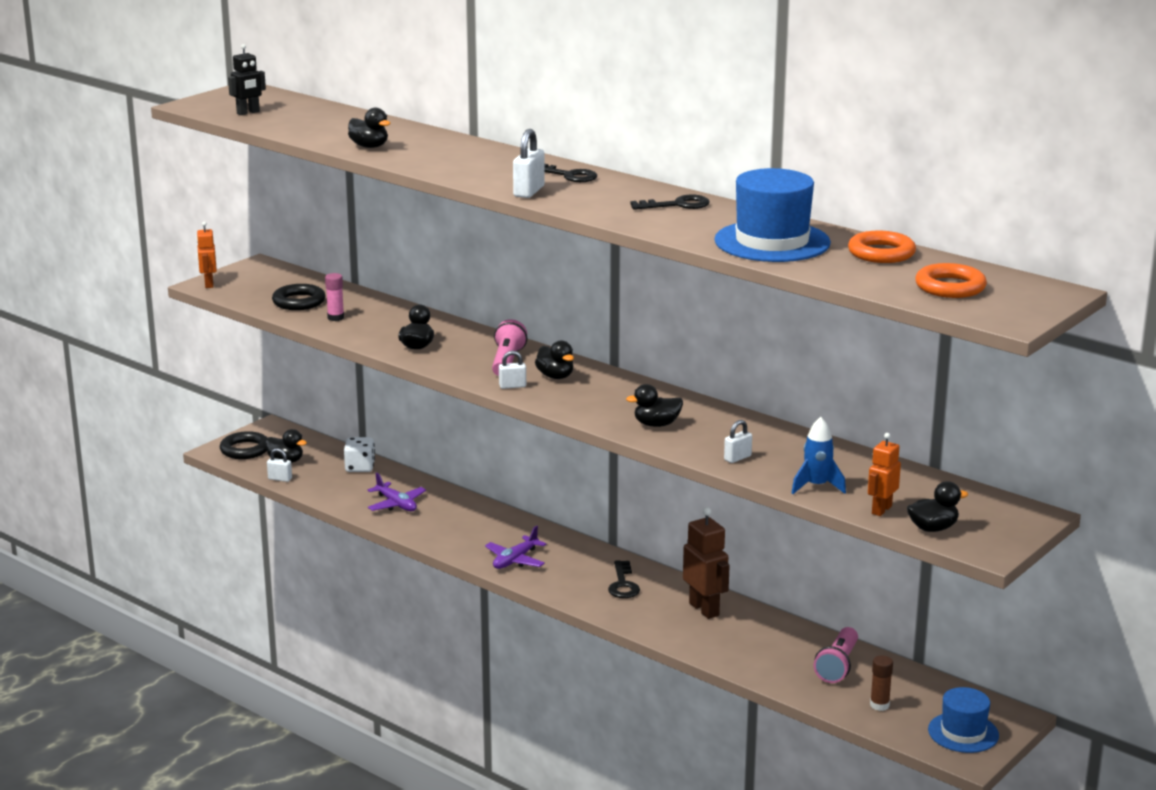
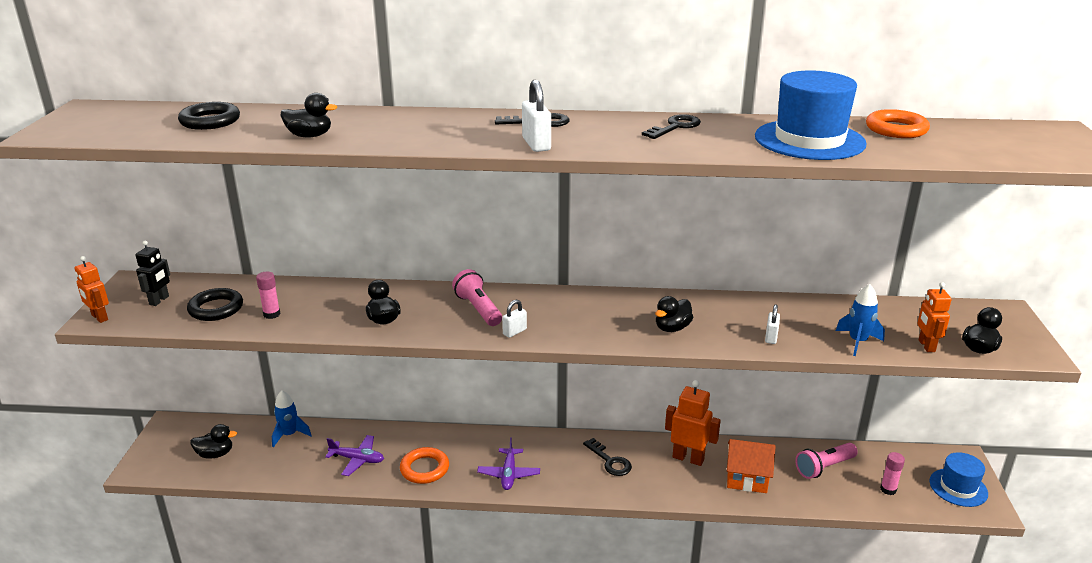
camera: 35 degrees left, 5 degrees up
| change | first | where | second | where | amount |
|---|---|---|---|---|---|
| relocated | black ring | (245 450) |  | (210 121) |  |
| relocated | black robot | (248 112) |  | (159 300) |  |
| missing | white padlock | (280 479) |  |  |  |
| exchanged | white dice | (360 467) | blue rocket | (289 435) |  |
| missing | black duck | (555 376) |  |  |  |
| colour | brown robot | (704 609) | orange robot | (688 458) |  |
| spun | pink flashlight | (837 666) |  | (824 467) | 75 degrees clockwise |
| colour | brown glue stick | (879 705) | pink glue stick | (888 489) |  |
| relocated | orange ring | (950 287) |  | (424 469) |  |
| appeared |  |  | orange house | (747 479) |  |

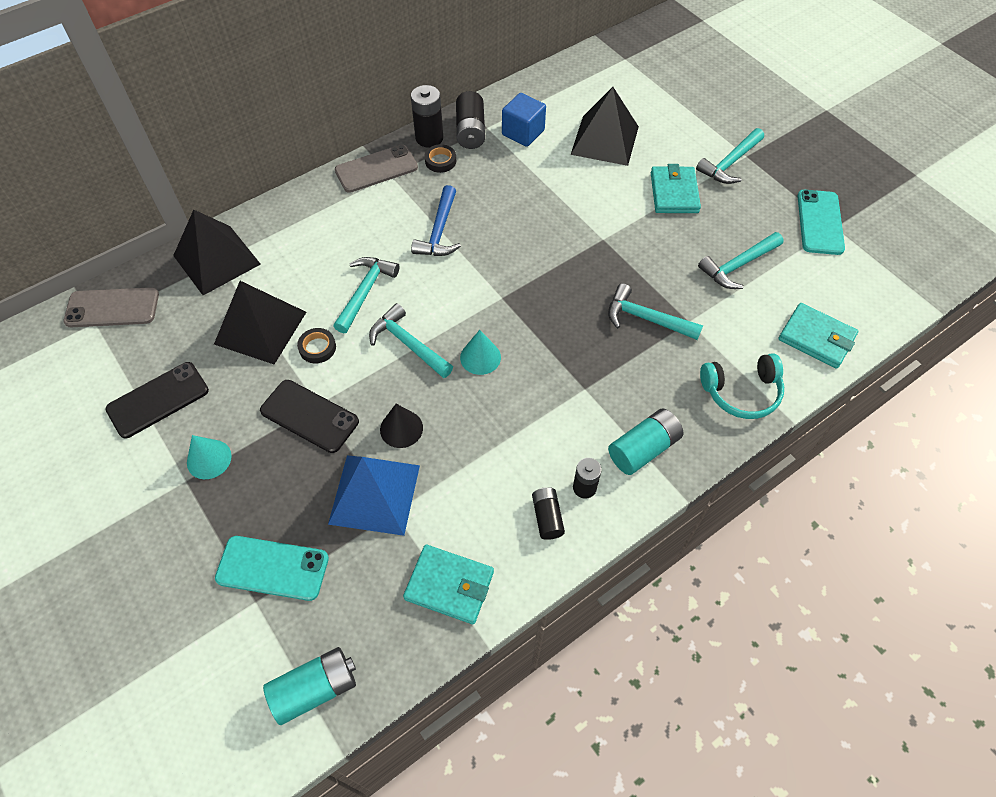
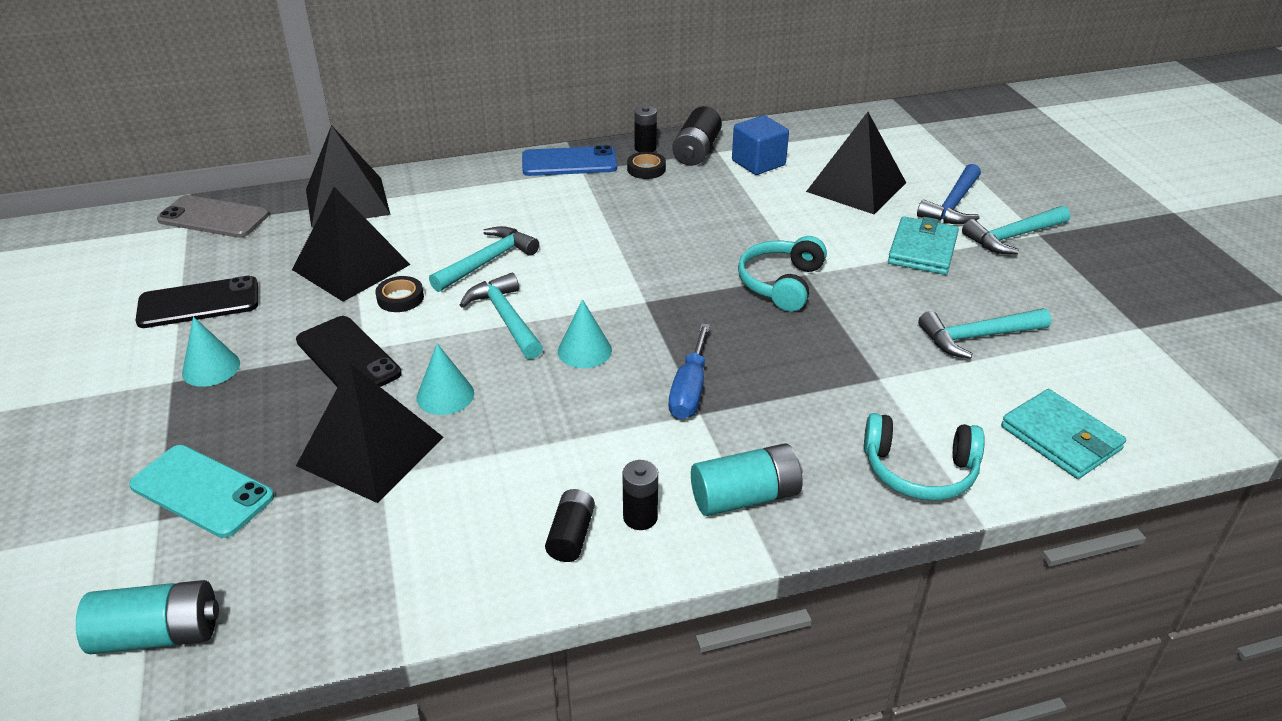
camera: 20 degrees right, 20 degrees down
| change | first | where | second | where | amount |
|---|---|---|---|---|---|
| colour | blue pyramid | (374 494) | black pyramid | (370 451) |  |
| colour | grey phone | (376 169) | blue phone | (569 162) |  |
| colour | black cone | (401 428) | turquoise cone | (445 395) |  |
| missing | turquoise wallet | (449 585) |  |  |  |
| size | black battery | (429 138) |  | (645 148) | x0.65 |
| relocated | blue hammer | (439 231) |  | (953 205) |  |
| missing | turquoise hammer | (646 319) |  |  |  |
| missing | turquoise phone | (819 222) |  |  |  |
| appeared |  |  | blue screwdriver | (689 390) |  |
| appeared |  |  | turquoise headphones | (781 283) |  |

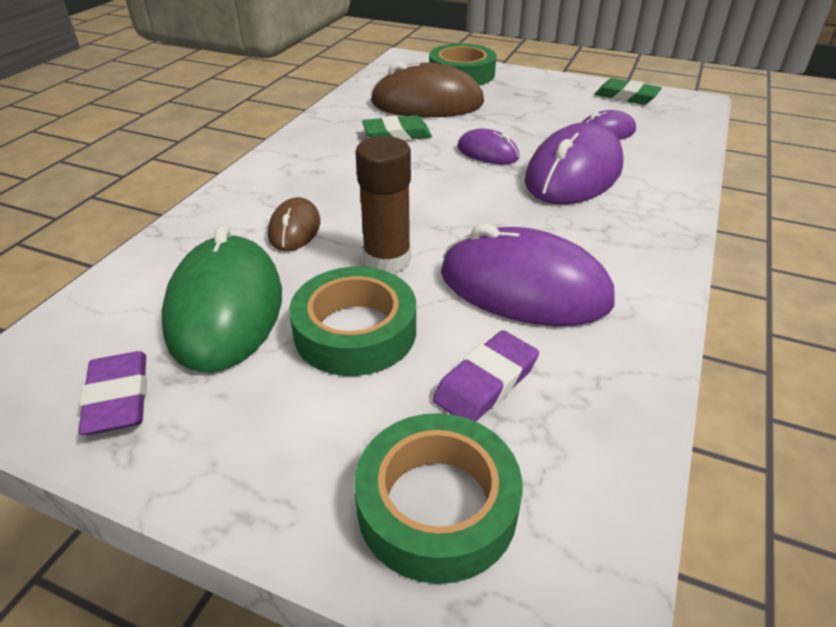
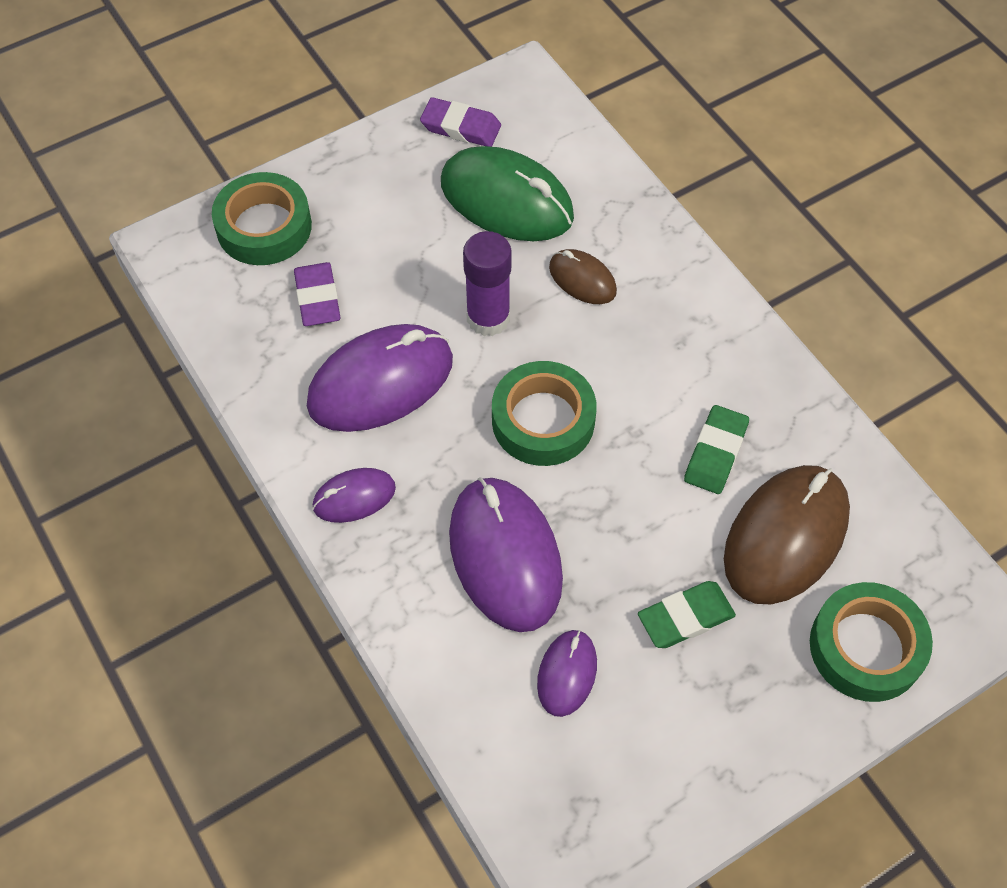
camera: 125 degrees right, 20 degrees up
| change | first | where | second | where | amount |
|---|---|---|---|---|---|
| relocated | green tape | (355 331) |  | (543 420) |  |
| colour | brown glue stick | (387 259) | purple glue stick | (488 318) |  |
| relocated | purple mouse | (487 153) |  | (354 497) |  |
| relocated | green eraser | (626 96) |  | (685 617) |  |

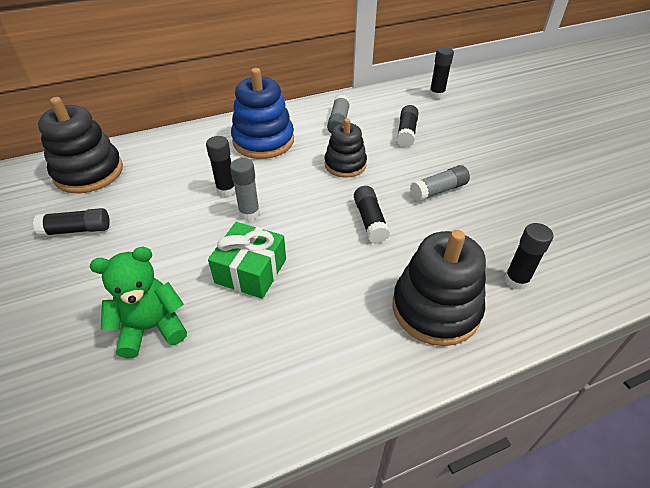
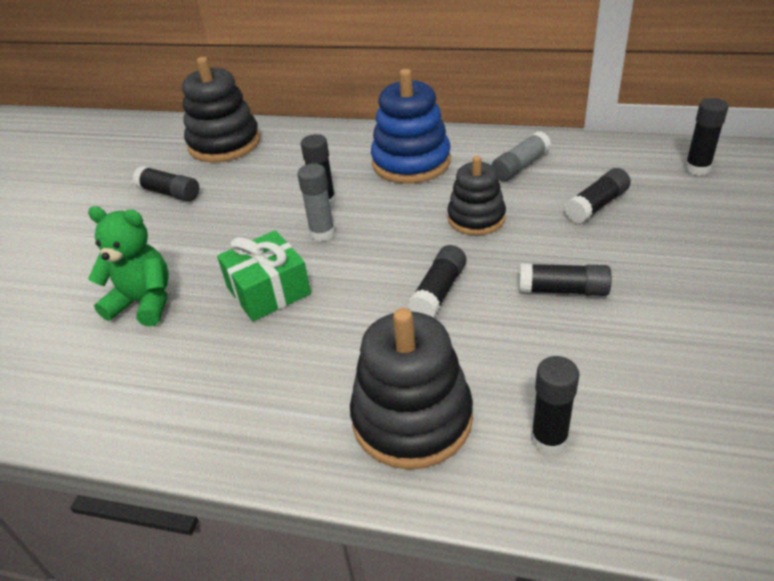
camera: 40 degrees right, 5 degrees down
| change | first | where | second | where | amount |
|---|---|---|---|---|---|
| colour | grey glue stick | (438 190) | black glue stick | (563 290) |  |

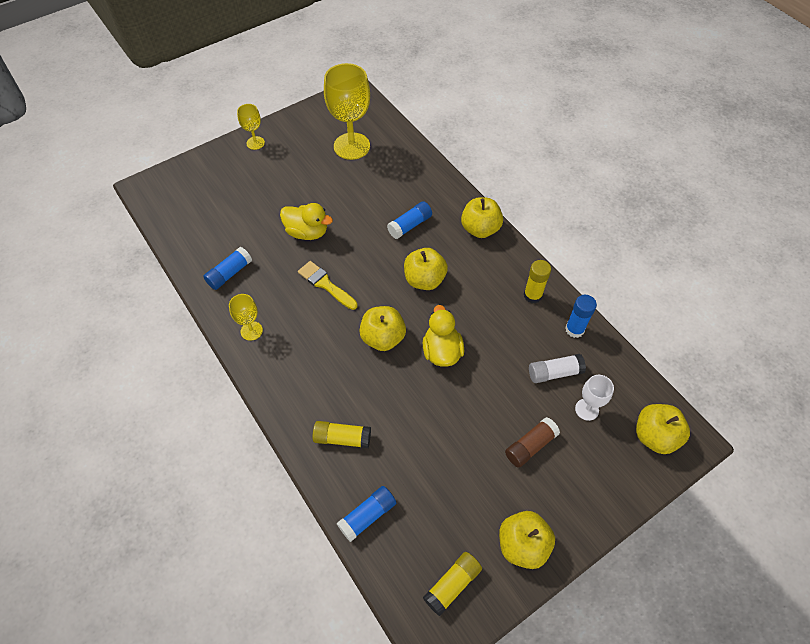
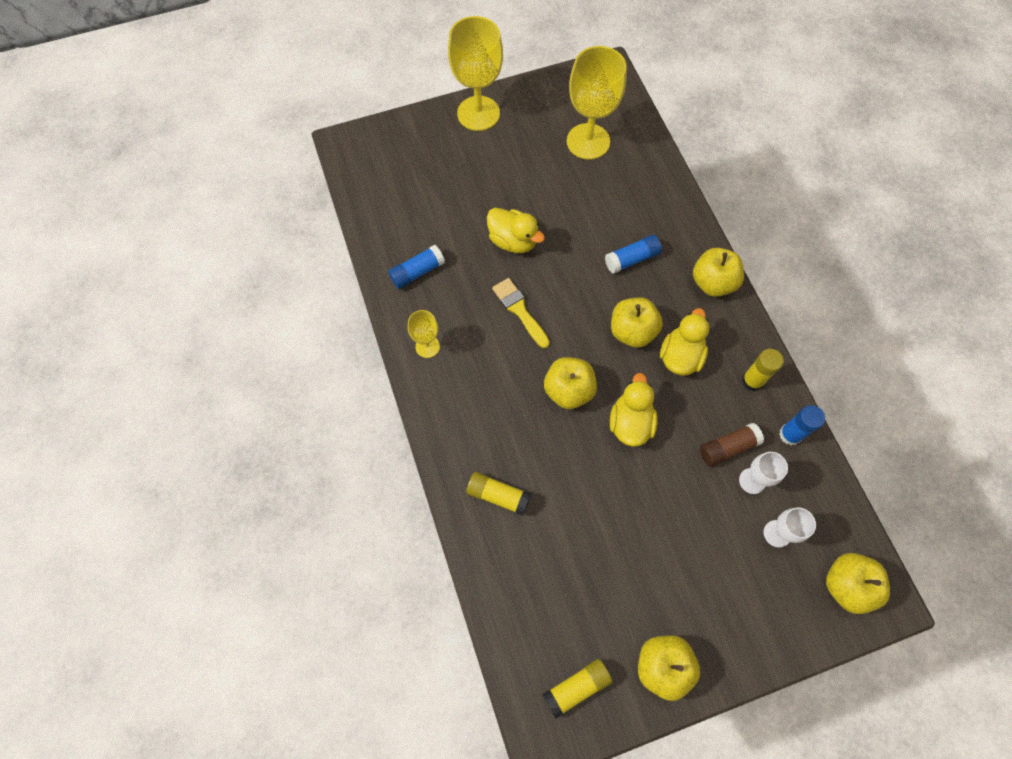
camera: 15 degrees right, 10 degrees up
| change | first | where | second | where | amount |
|---|---|---|---|---|---|
| size | yellow goblet | (255 143) |  | (478 113) | x2.00 |
| missing | blue glue stick | (367 516) |  |  |  |
| relocated | brown glue stick | (530 446) |  | (727 447) |  |
| exchanged | white glue stick | (554 373) | white goblet | (752 481) |  |
| appeared |  |  | yellow duck | (680 356) |  |

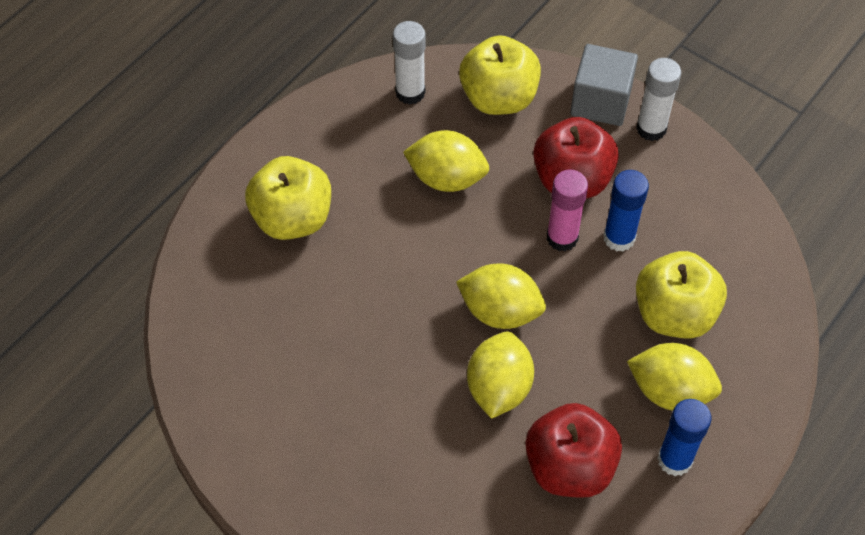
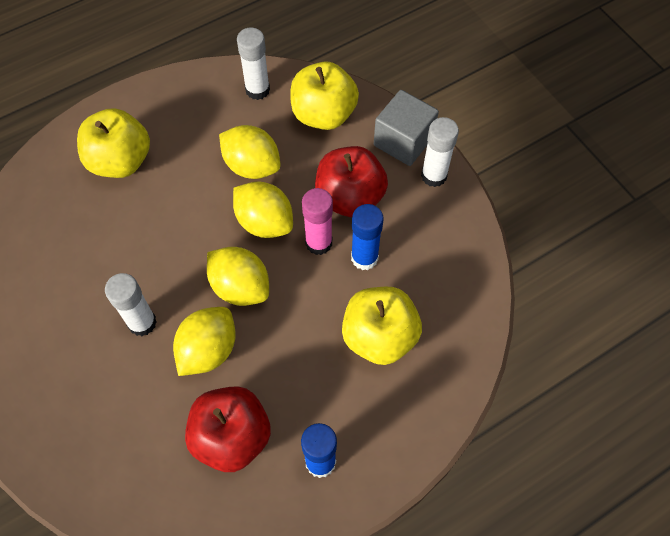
camera: 20 degrees right, 5 degrees up
| change | first | where | second | where | amount |
|---|---|---|---|---|---|
| relocated | yellow lemon | (670 391) |  | (264 222) |  |
| appeared |  |  | white glue stick | (142 323) |  |

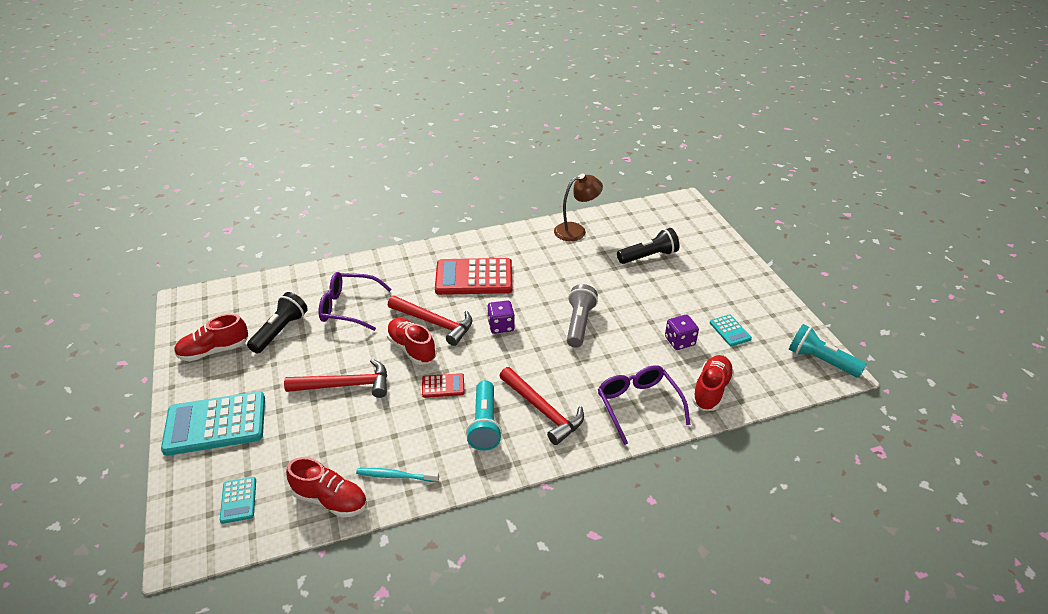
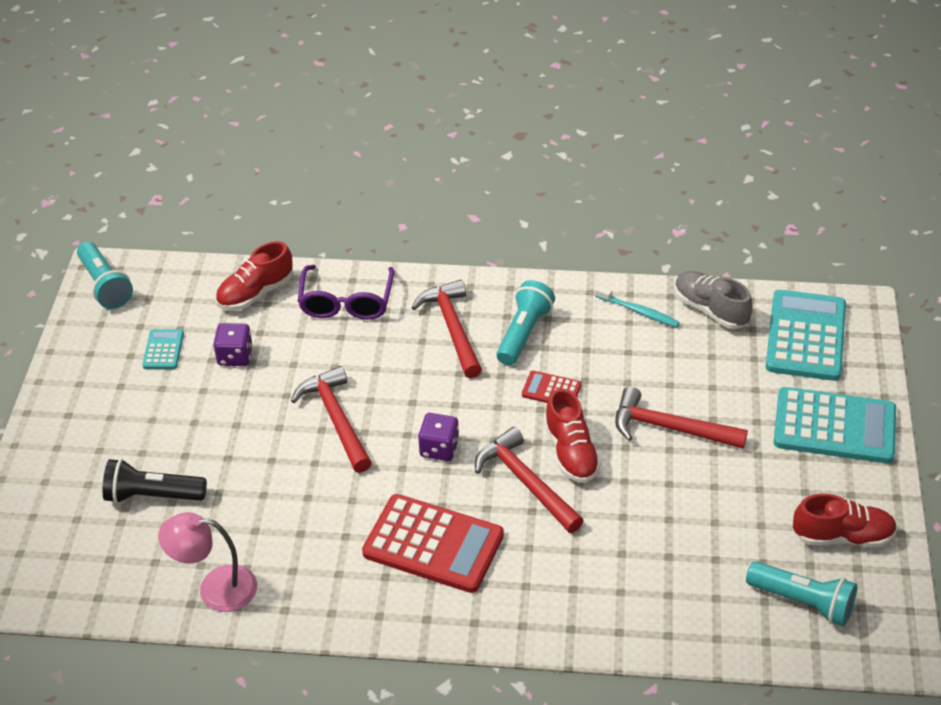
camera: 155 degrees left, 5 degrees up
| change | first | where | second | where | amount |
|---|---|---|---|---|---|
| size | turquoise calculator | (238 500) |  | (805 336) | x2.13 |
| missing | black flashlight | (280 331) |  |  |  |
| colour | red shoe | (330 499) | grey shoe | (710 310) |  |
| missing | purple glasses | (348 307) |  |  |  |
| colour | brown lamp | (576 230) | pink lamp | (215 588) |  |
| exchanged | grey flashlight | (579 323) | red hammer | (336 419) |  |
| appeared |  |  | turquoise flashlight | (803 602) |  |

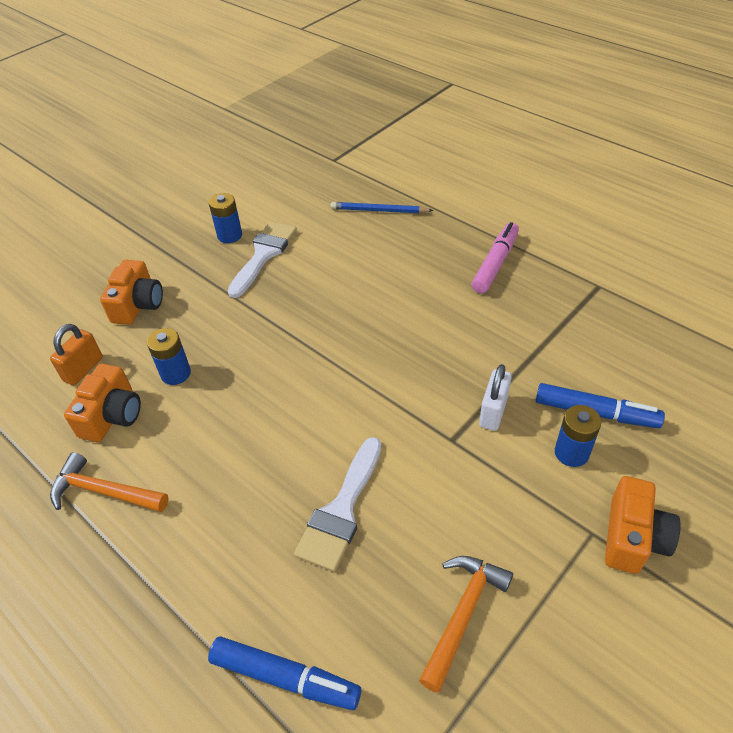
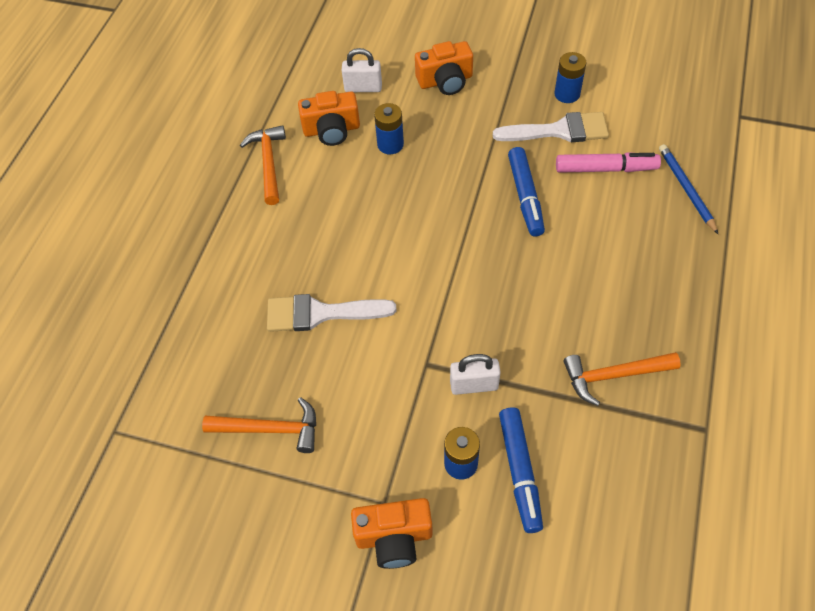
camera: 65 degrees right, 10 degrees up
| change | first | where | second | where | amount |
|---|---|---|---|---|---|
| colour | orange padlock | (83 369) | white padlock | (363 88) |  |
| relocated | blue marker | (285 678) |  | (525 197) |  |
| relocated | pink marker | (495 263) |  | (606 169) |  |
| appeared |  |  | orange hammer | (613 376) |  |

